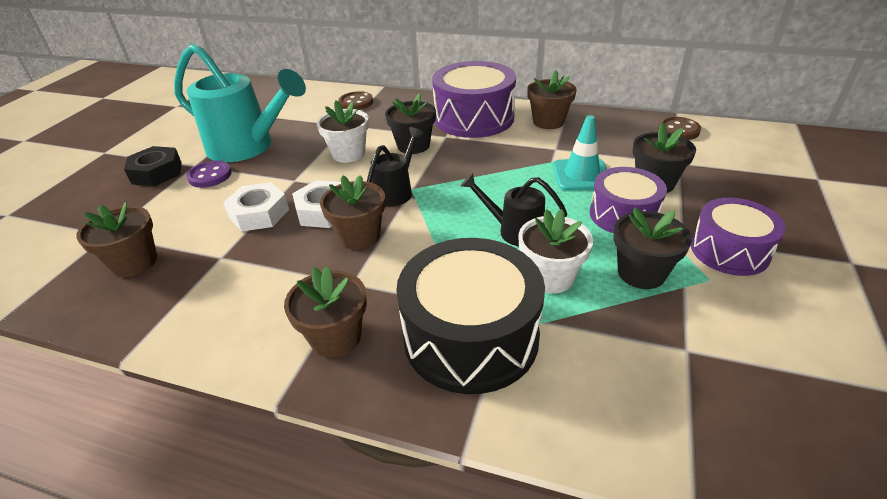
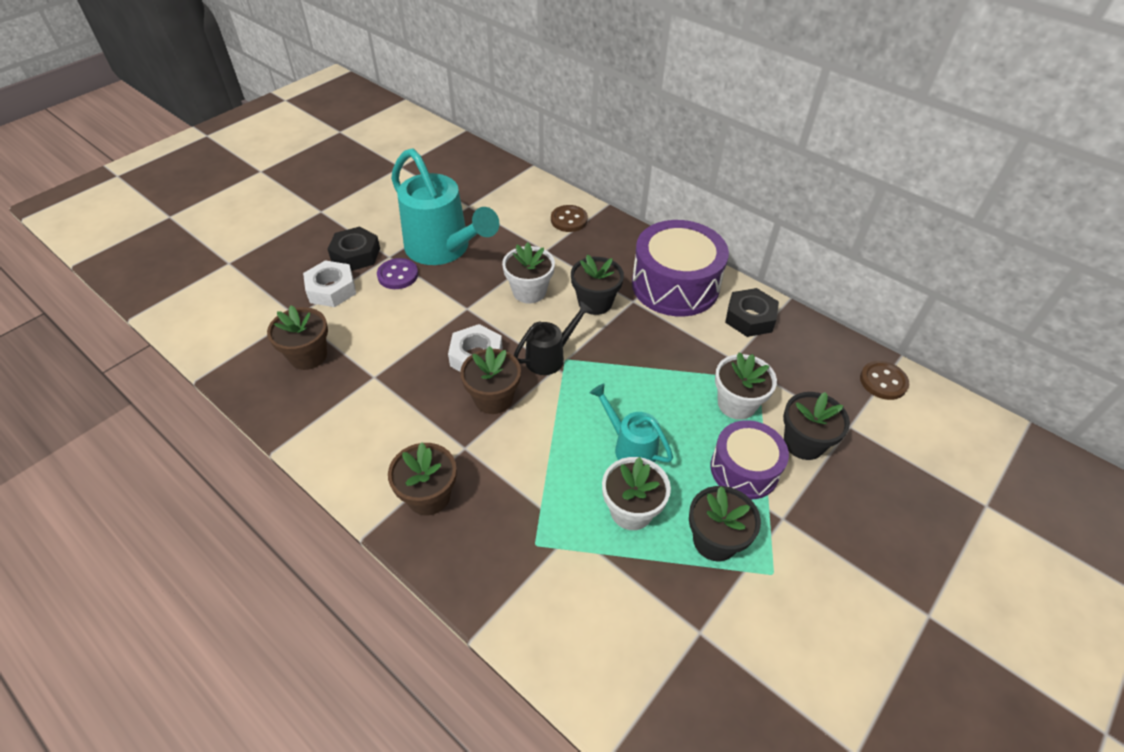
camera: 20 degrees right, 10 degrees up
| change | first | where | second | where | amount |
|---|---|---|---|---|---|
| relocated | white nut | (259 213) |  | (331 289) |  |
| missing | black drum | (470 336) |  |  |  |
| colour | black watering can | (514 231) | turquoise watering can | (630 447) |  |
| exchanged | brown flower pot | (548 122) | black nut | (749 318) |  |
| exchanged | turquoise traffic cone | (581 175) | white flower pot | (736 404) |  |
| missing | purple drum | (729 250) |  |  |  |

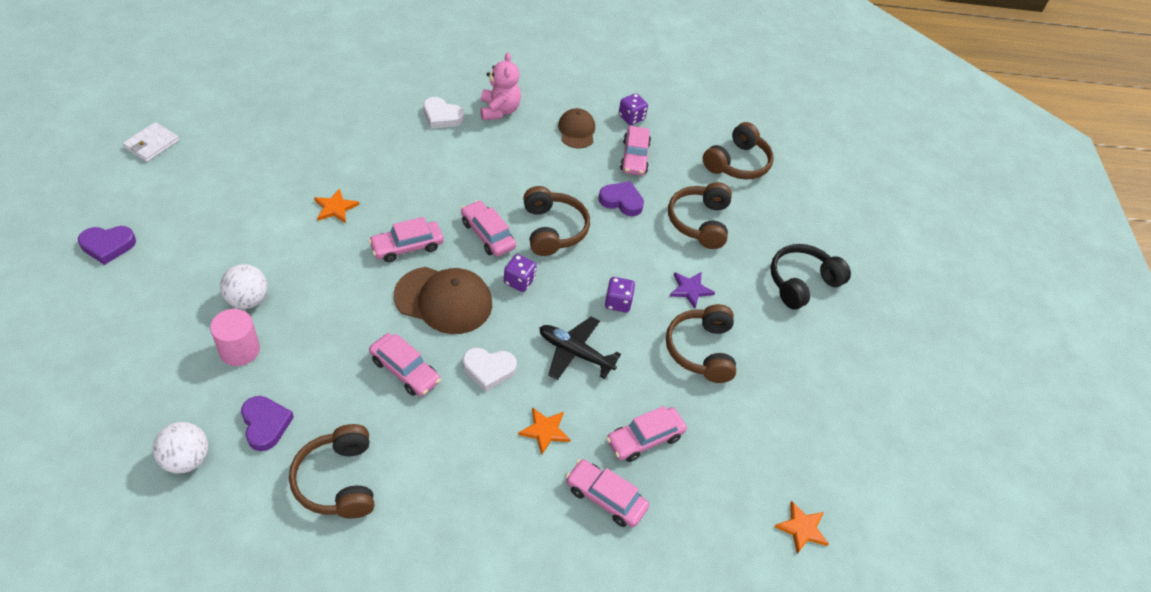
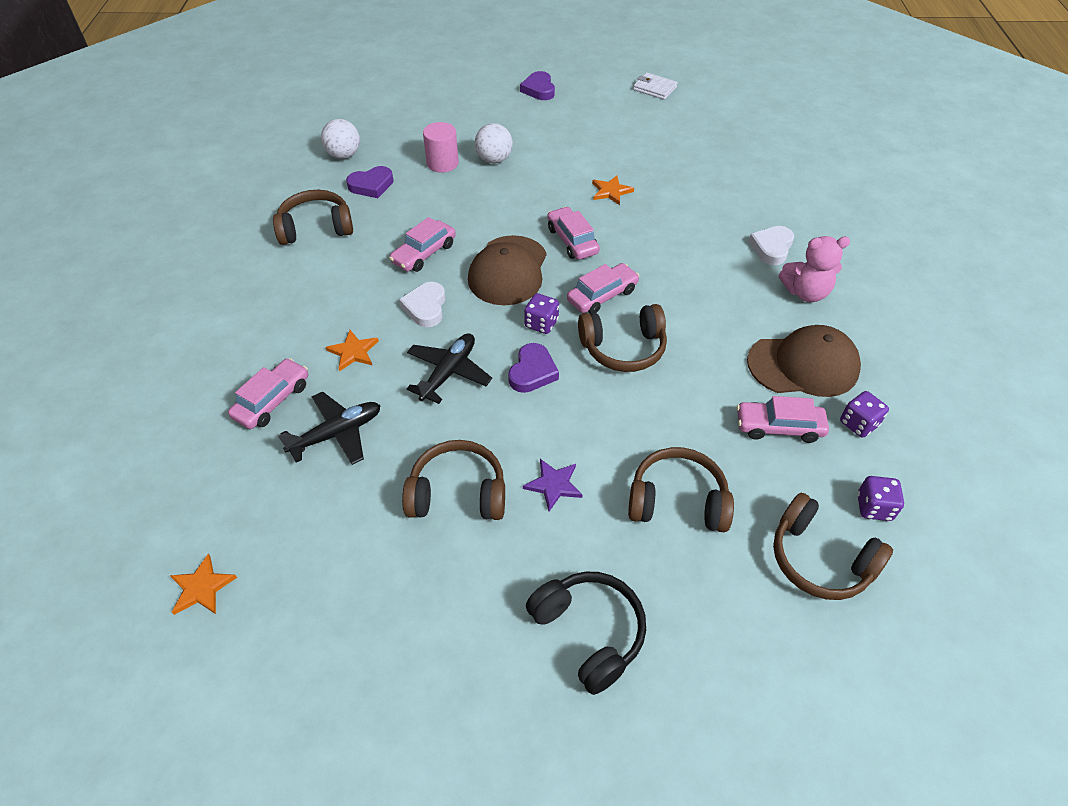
camera: 95 degrees right, 0 degrees up
| change | first | where | second | where | amount |
|---|---|---|---|---|---|
| size | brown cap | (576 131) |  | (803 365) | x1.66 |
| relocated | purple heart | (621 201) |  | (532 372) |  |
| relocated | purple dice | (618 302) |  | (874 507) |  |
| exchanged | pink car | (645 439) | black plane | (337 434) |  |

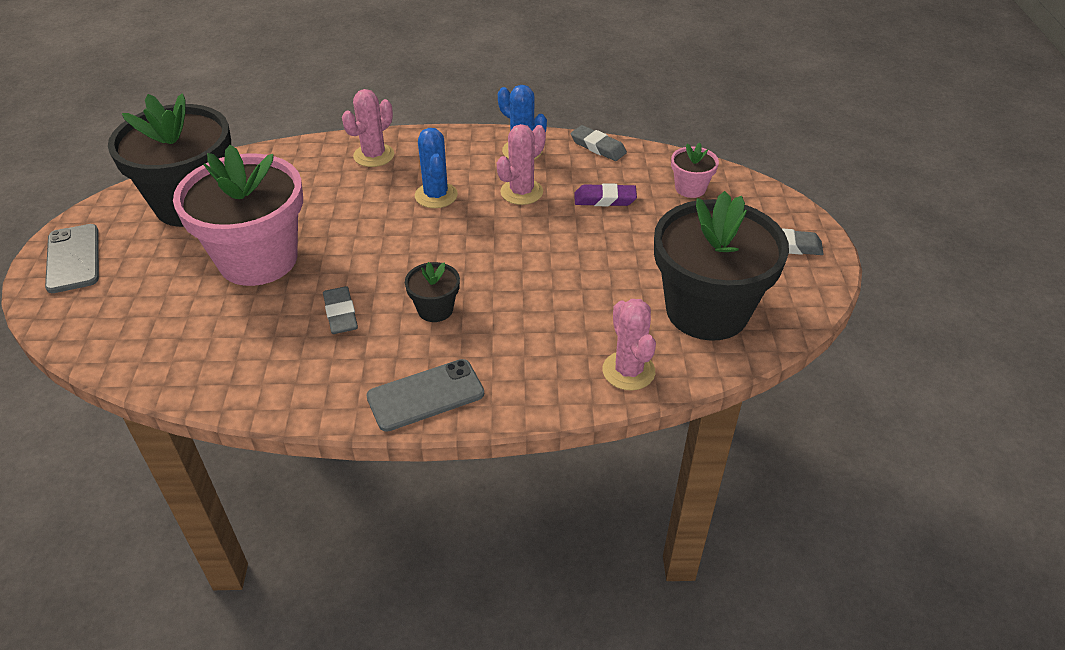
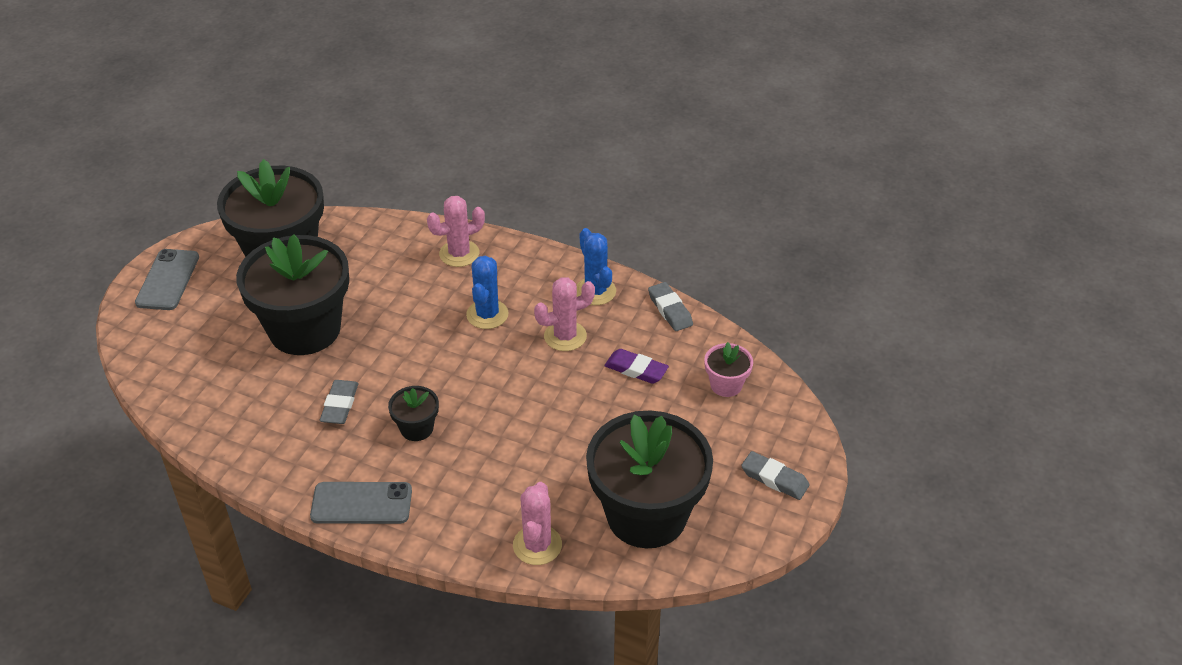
camera: 25 degrees right, 0 degrees up
| change | first | where | second | where | amount |
|---|---|---|---|---|---|
| colour | pink flower pot | (258 259) | black flower pot | (305 329) |  |

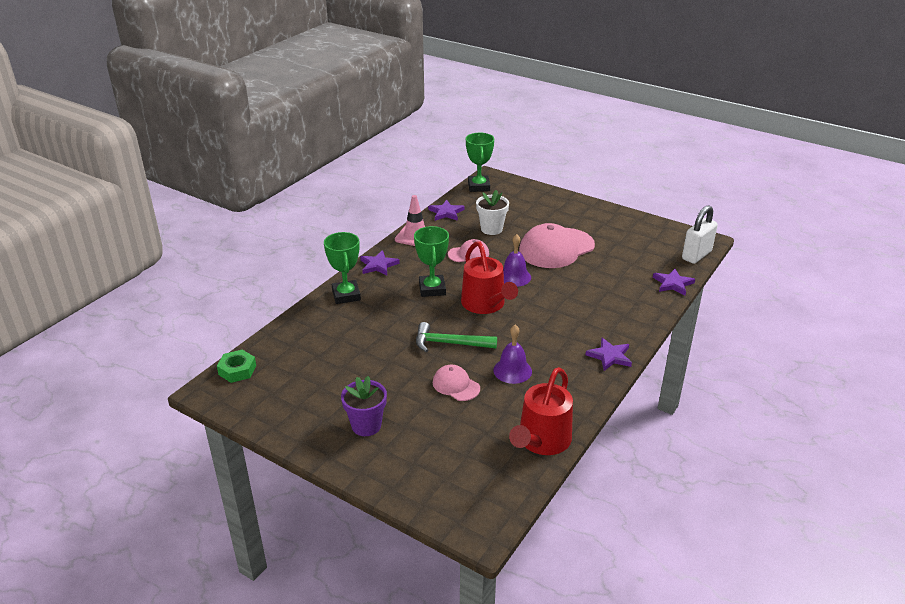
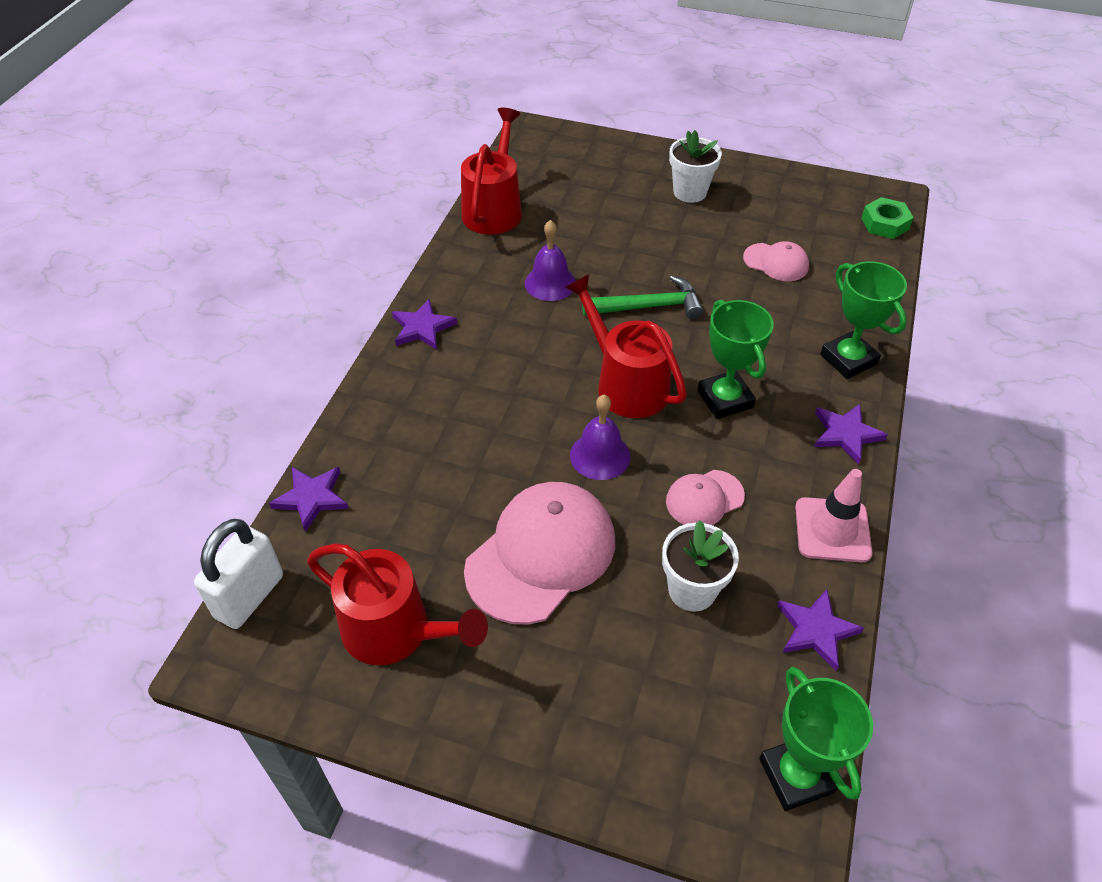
camera: 165 degrees right, 15 degrees up
| change | first | where | second | where | amount |
|---|---|---|---|---|---|
| colour | purple flower pot | (366 425) | white flower pot | (690 192) |  |
| relocated | pink cap | (456 385) |  | (776 262) |  |
| appeared |  |  | red watering can | (396 631) |  |

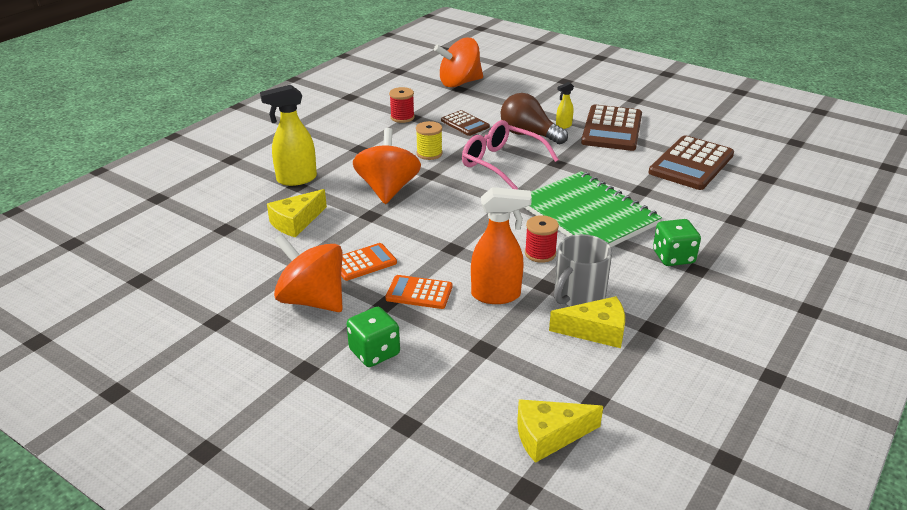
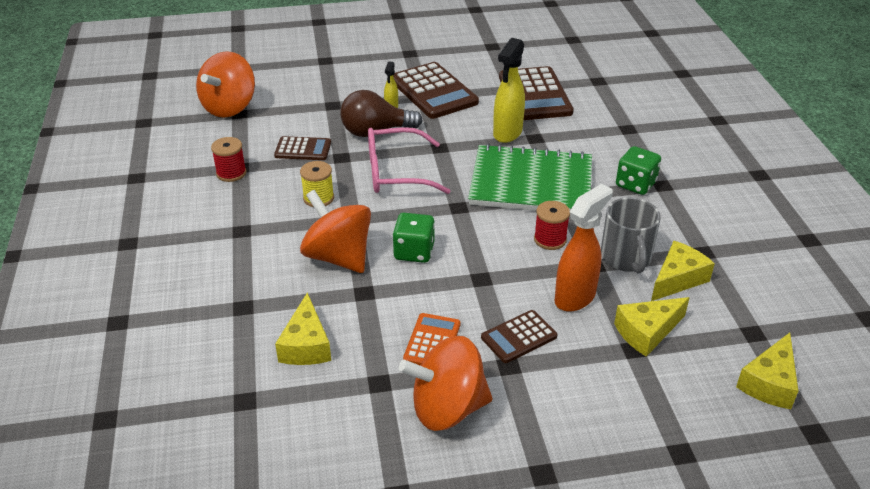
camera: 45 degrees left, 5 degrees up
| change | first | where | second | where | amount |
|---|---|---|---|---|---|
| relocated | yellow spray bottle | (296 179) |  | (507 133) |  |
| relocated | green dice | (374 352) |  | (414 252) |  |
| colour | orange calculator | (419 293) | brown calculator | (519 337) |  |
| appeared |  |  | yellow cheese | (647 332) |  |

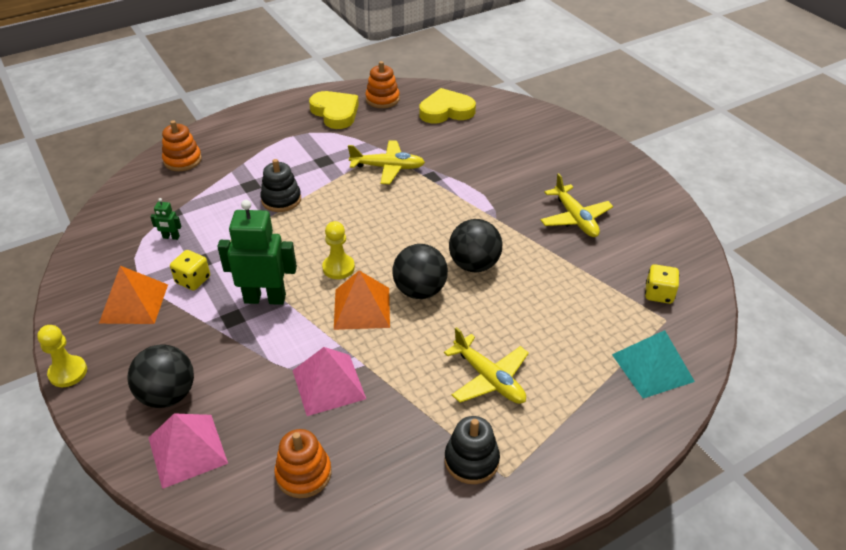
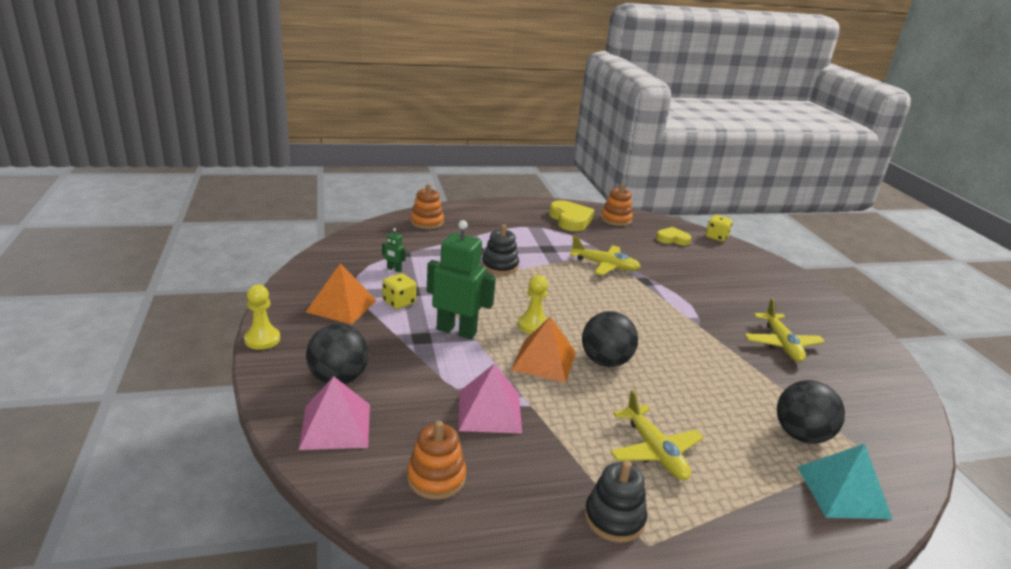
camera: 15 degrees right, 15 degrees down
| change | first | where | second | where | amount |
|---|---|---|---|---|---|
| size | yellow heart | (446 111) |  | (672 239) | x0.63 |
| relocated | black ball | (474 265) |  | (801 435) |  |
| relocated | yellow dice | (659 294) |  | (716 237) |  |

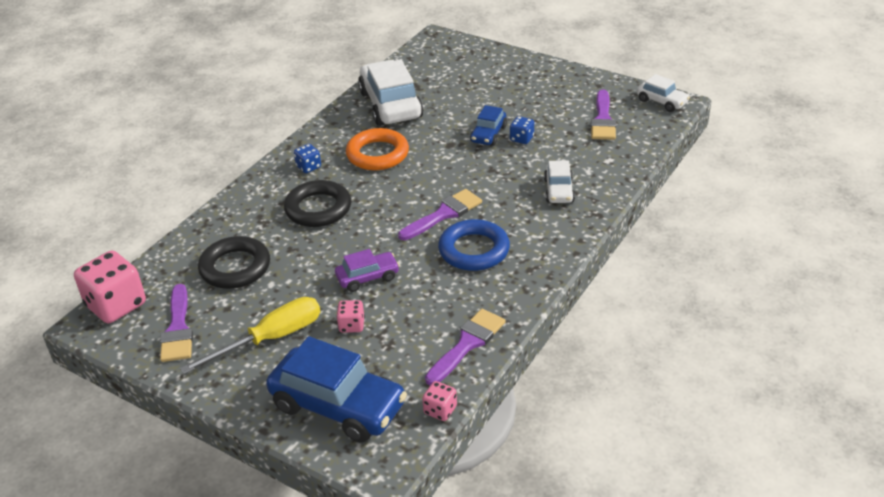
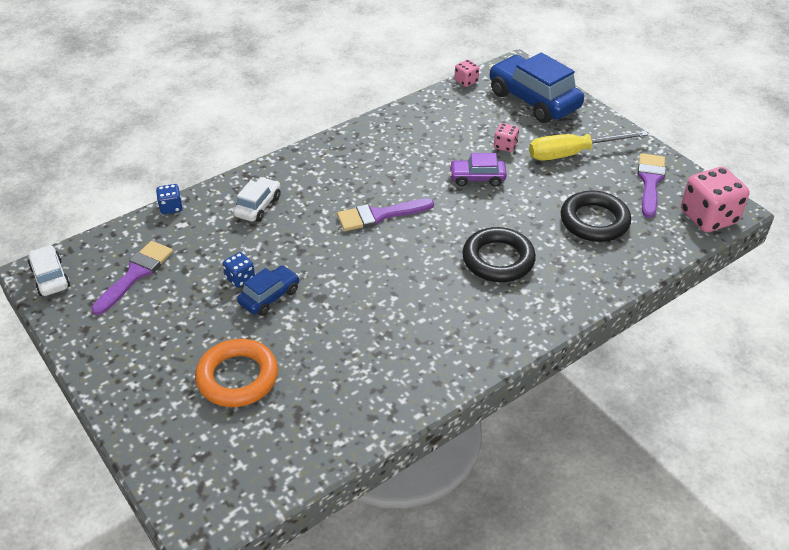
camera: 160 degrees left, 5 degrees up
| change | first | where | second | where | amount |
|---|---|---|---|---|---|
| relocated | blue dice | (308 167) |  | (171 207) |  |
| relocated | orange ring | (377 154) |  | (237 377) |  |
| missing | white car | (390 105) |  |  |  |
| missing | purple brush | (467 344) |  |  |  |
| missing | blue ring | (474 250) |  |  |  |

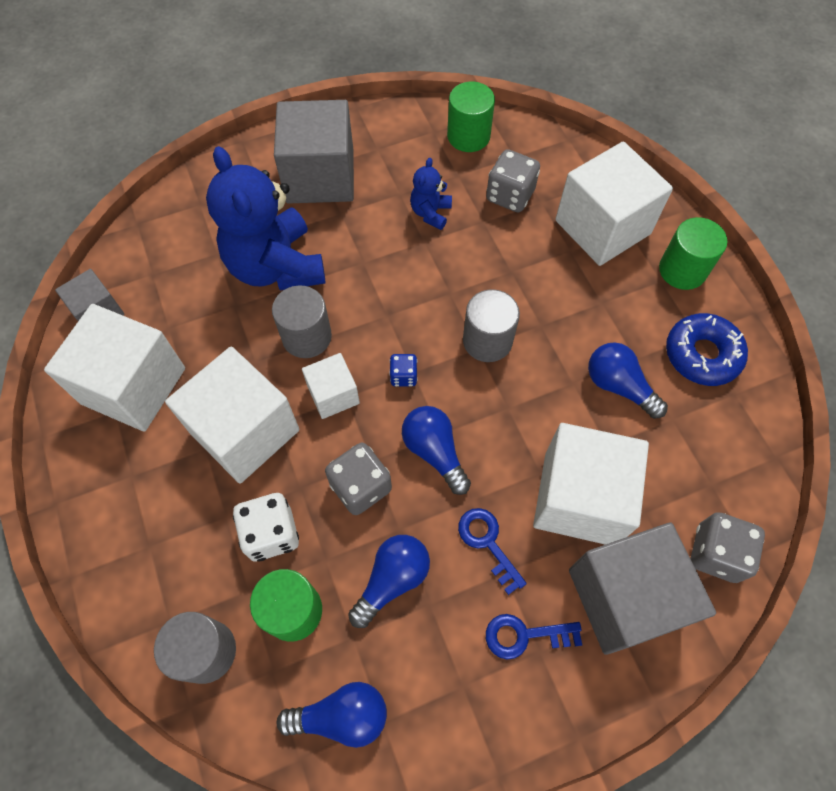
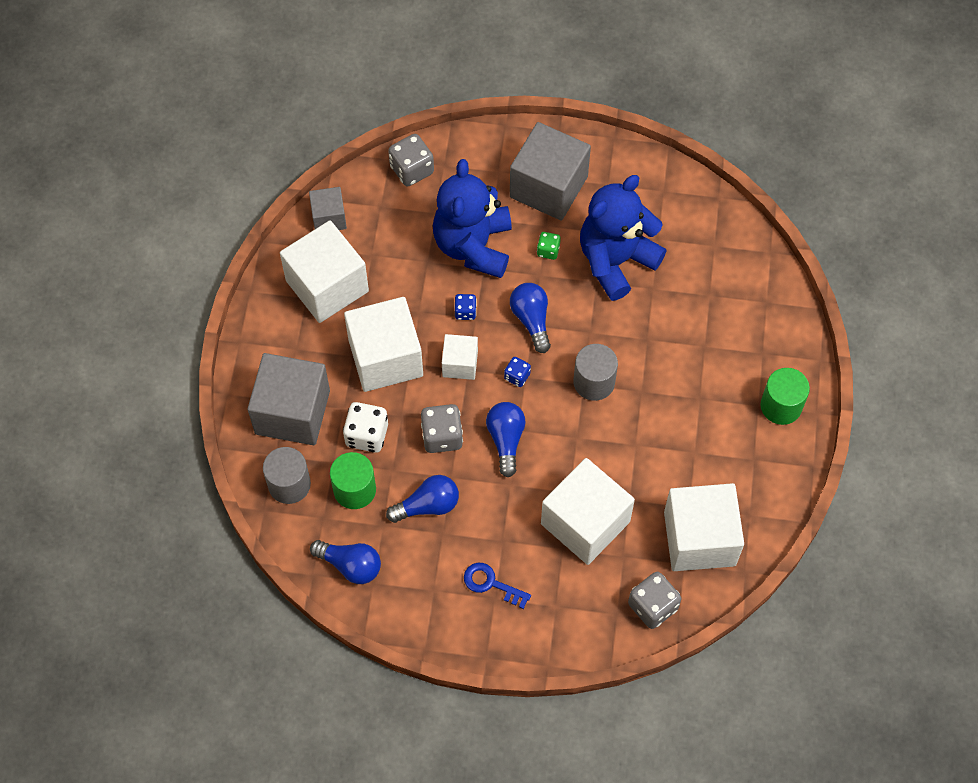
camera: 30 degrees right, 0 degrees up
| change | first | where | second | where | amount |
|---|---|---|---|---|---|
| exchanged | grey cylinder | (307 337) | blue dice | (465 312) |  |
| size | blue teddy bear | (430 213) |  | (616 260) | x2.20 |
| missing | green cylinder | (468 136) |  |  |  |
| missing | blue key | (488 543) |  |  |  |
| relocated | grey dice | (510 195) |  | (412 169) |  |
| relocated | white cube | (602 227) |  | (699 538) |  |
| relocated | grey cube | (624 597) |  | (292 412) |  |
| relocated | blue light bulb | (619 386) |  | (531 320) |  |
| missing | blue donut | (702 354) |  |  |  |
| appeared |  |  | green dice | (548 250) |  |

